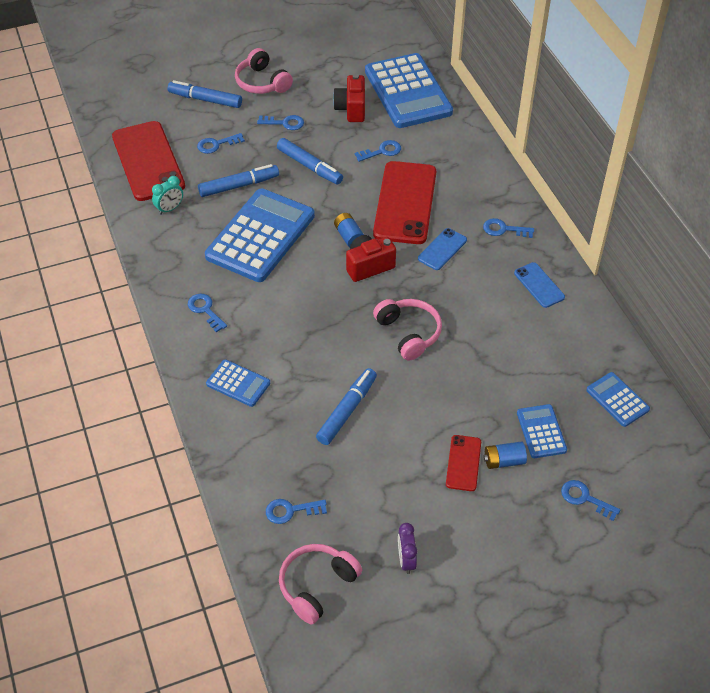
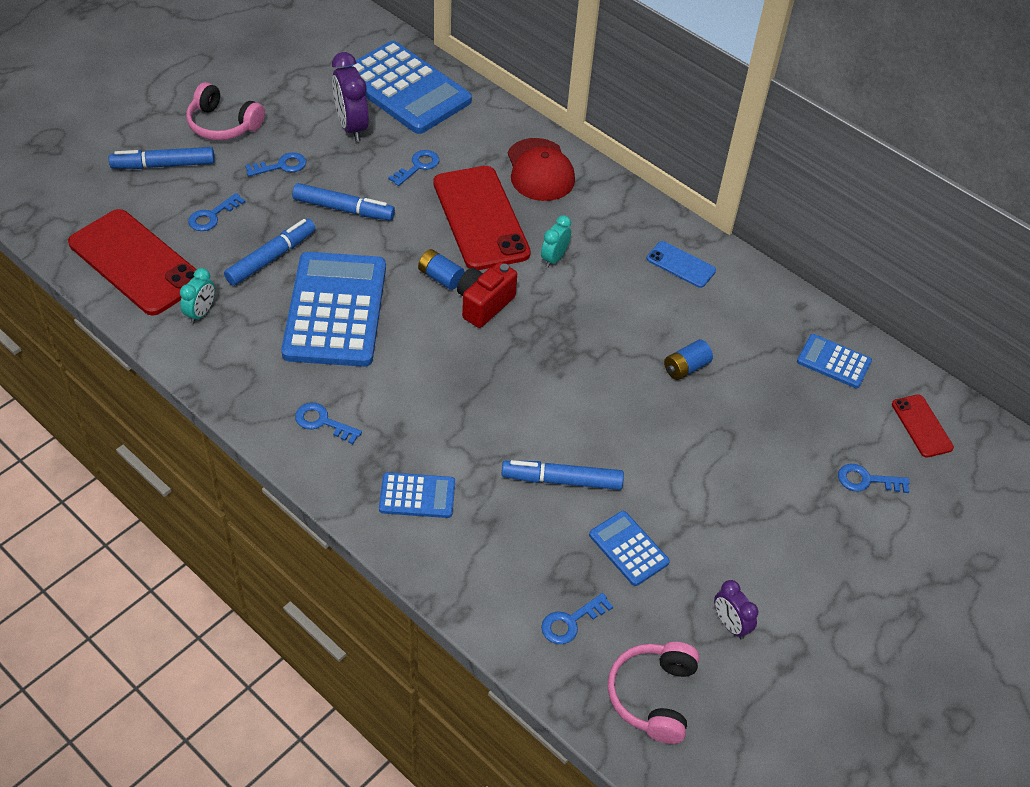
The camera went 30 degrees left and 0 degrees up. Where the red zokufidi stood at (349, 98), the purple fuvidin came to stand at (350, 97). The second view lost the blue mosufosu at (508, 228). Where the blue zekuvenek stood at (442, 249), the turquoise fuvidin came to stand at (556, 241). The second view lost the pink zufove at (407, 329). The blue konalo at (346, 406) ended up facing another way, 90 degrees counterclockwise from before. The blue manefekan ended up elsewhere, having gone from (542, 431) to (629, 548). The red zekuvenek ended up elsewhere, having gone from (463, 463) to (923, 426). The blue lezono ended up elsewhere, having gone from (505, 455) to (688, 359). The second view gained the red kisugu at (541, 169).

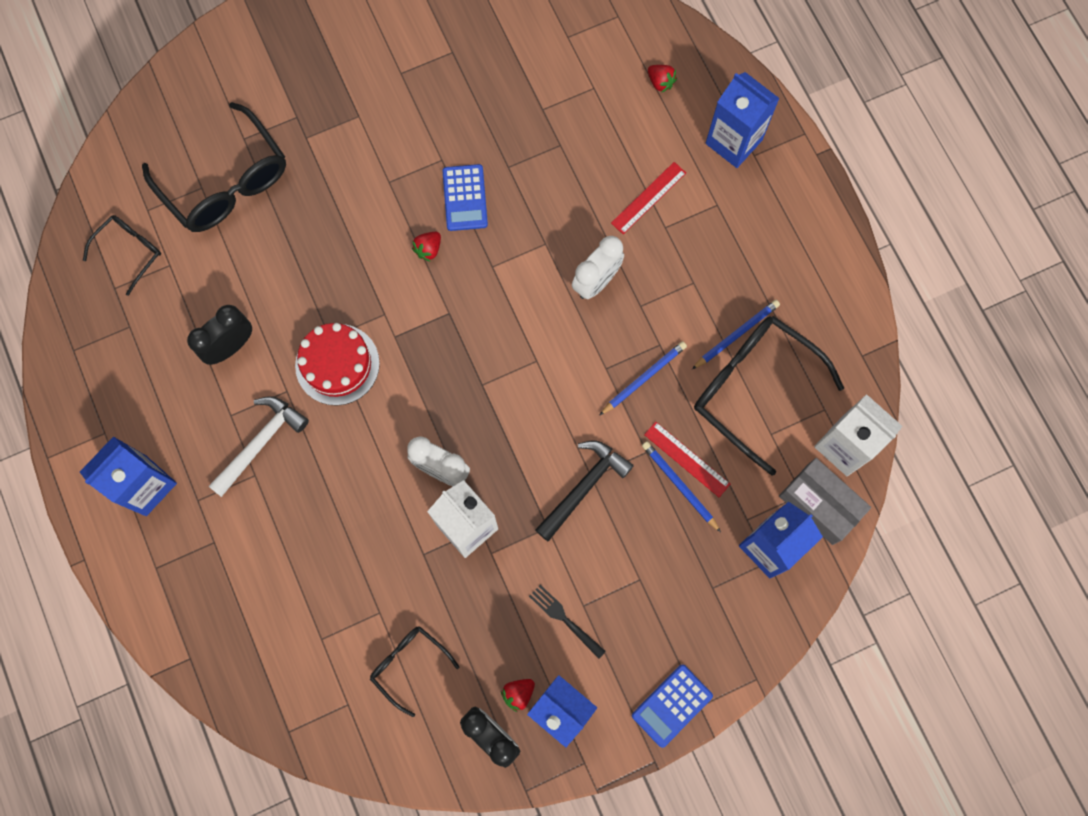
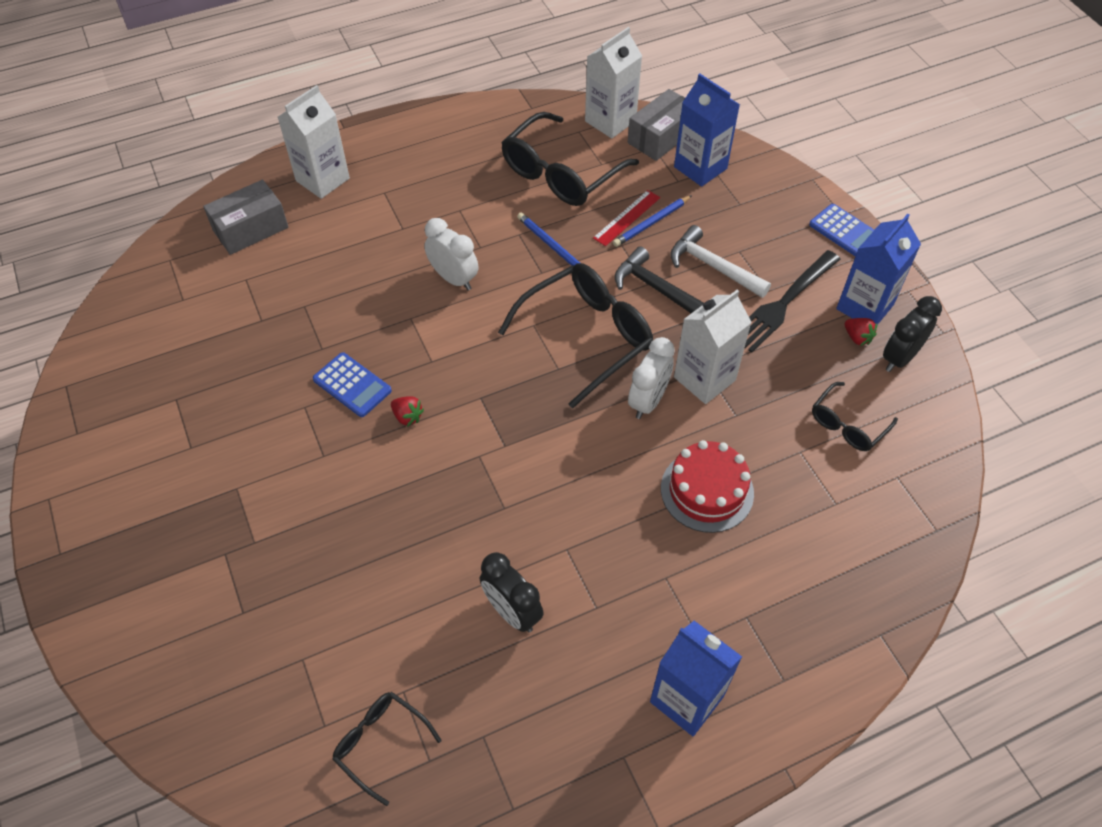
The camera went 90 degrees left and 20 degrees down. Where the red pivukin stood at (662, 79), the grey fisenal came to stand at (245, 217). What was the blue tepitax at (742, 120) turned into the white tepitax at (314, 142). The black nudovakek ended up elsewhere, having gone from (214, 167) to (575, 335). The second view lost the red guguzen at (648, 198). The blue manefekan at (465, 197) ended up facing another way, 45 degrees clockwise from before. The second view lost the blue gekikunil at (736, 334). The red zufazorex ended up elsewhere, having gone from (337, 364) to (707, 486). The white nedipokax ended up elsewhere, having gone from (259, 446) to (720, 261). The size of the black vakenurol at (567, 622) changed by a factor of 1.82.

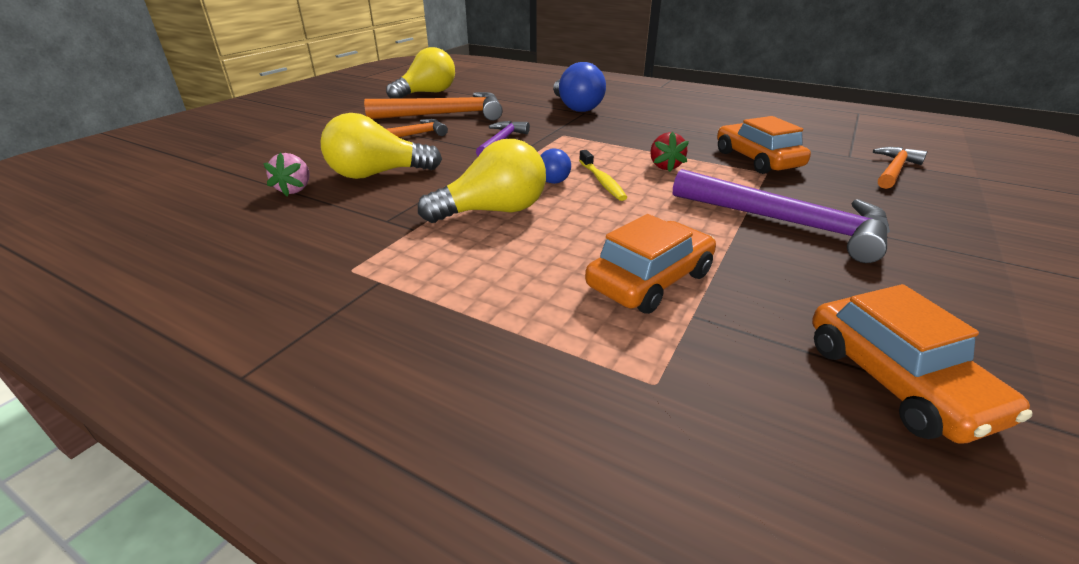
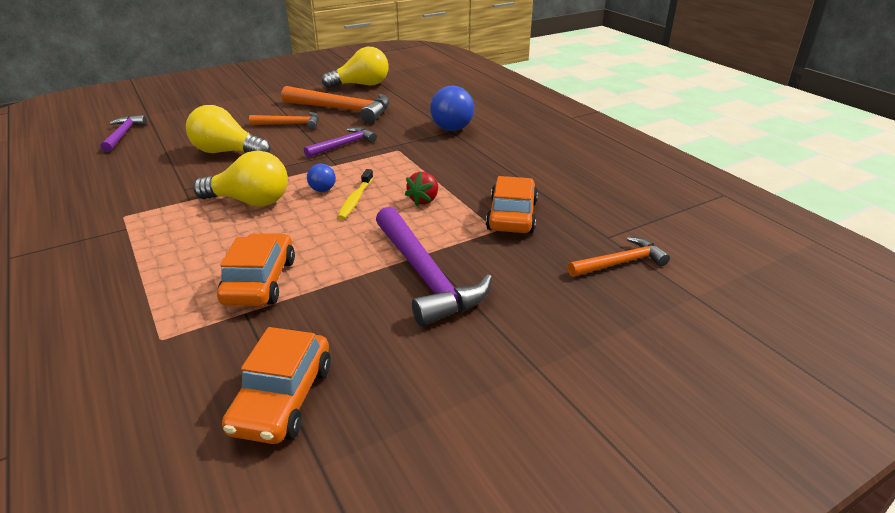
The camera went 30 degrees right and 0 degrees up. The second view lost the pink pivukin at (286, 174). The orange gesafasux at (650, 264) ended up facing another way, 75 degrees counterclockwise from before. The second view gained the purple nedipokax at (124, 133).

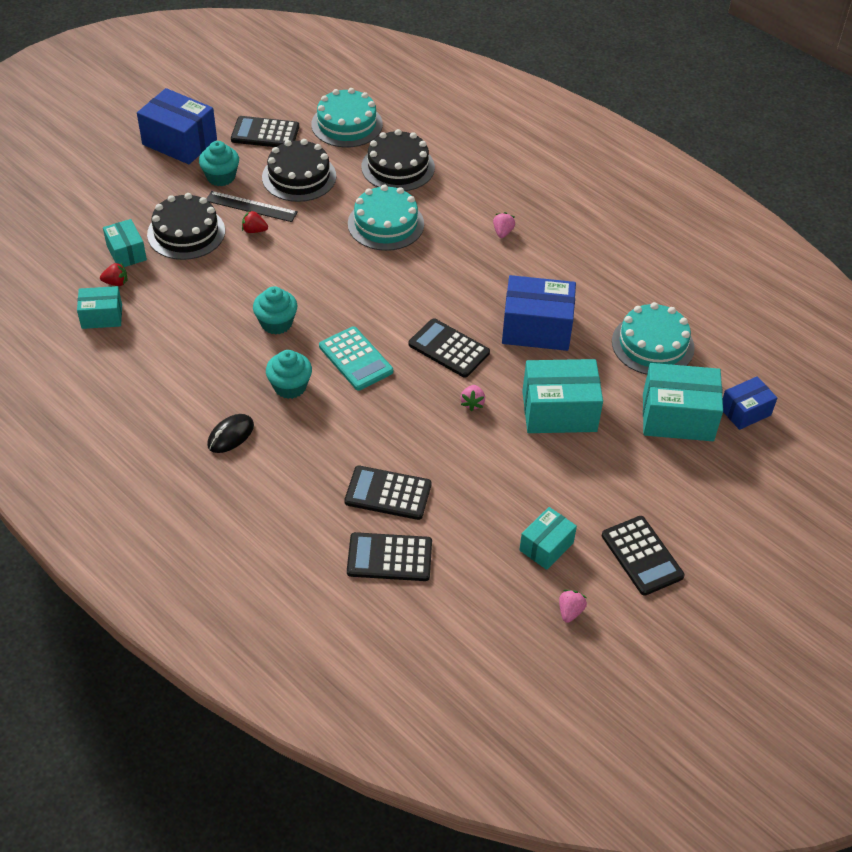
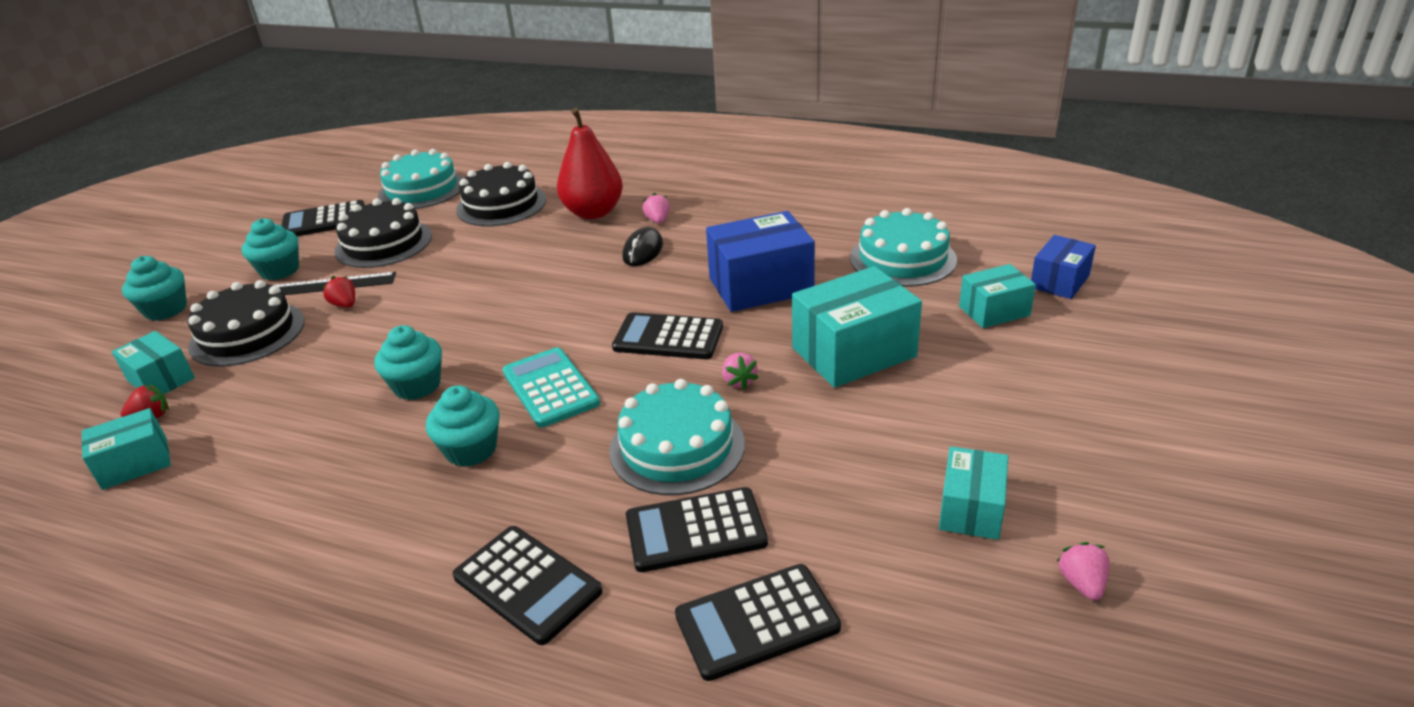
The camera went 20 degrees left and 15 degrees down. The second view lost the blue fisenal at (177, 126). The turquoise zufazorex ended up elsewhere, having gone from (386, 218) to (677, 437). The red pivukin at (255, 222) ended up facing another way, 60 degrees clockwise from before. The turquoise manefekan at (356, 358) ended up facing another way, 150 degrees counterclockwise from before. The size of the turquoise fisenal at (683, 402) changed by a factor of 0.58. The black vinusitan ended up elsewhere, having gone from (230, 433) to (642, 246). The black manefekan ended up elsewhere, having gone from (643, 556) to (528, 585). The second view gained the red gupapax at (590, 163). The second view gained the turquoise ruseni at (154, 288).

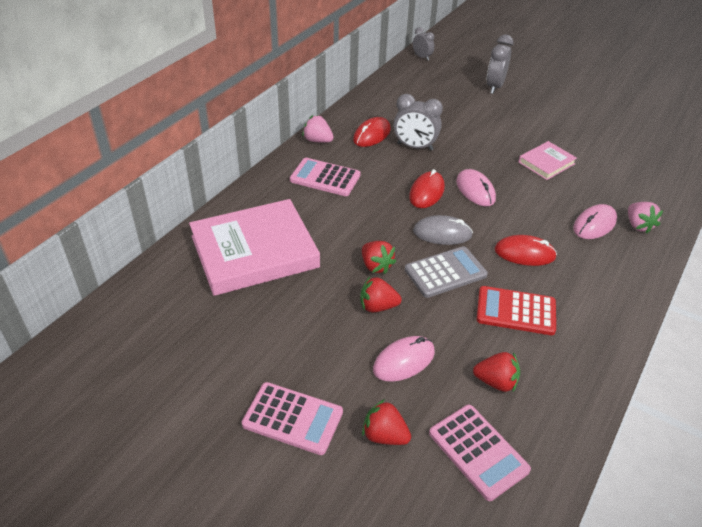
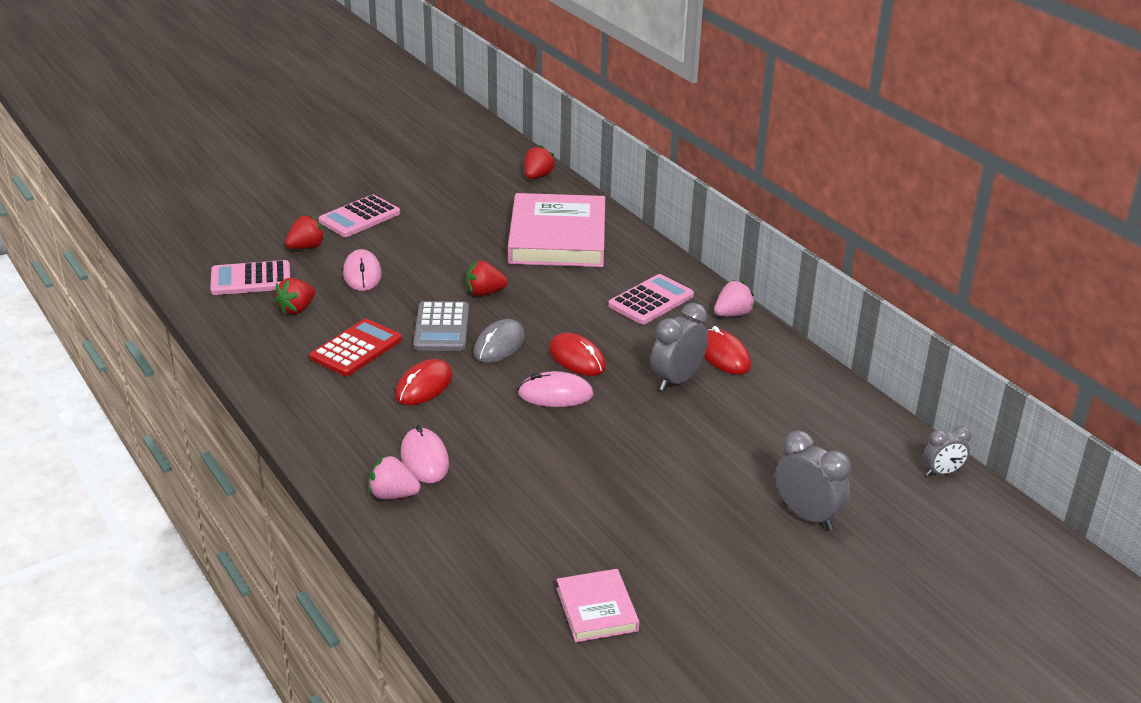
The camera went 115 degrees right and 10 degrees down. The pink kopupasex ended up elsewhere, having gone from (547, 160) to (597, 605). The red pivukin ended up elsewhere, having gone from (381, 294) to (539, 162).

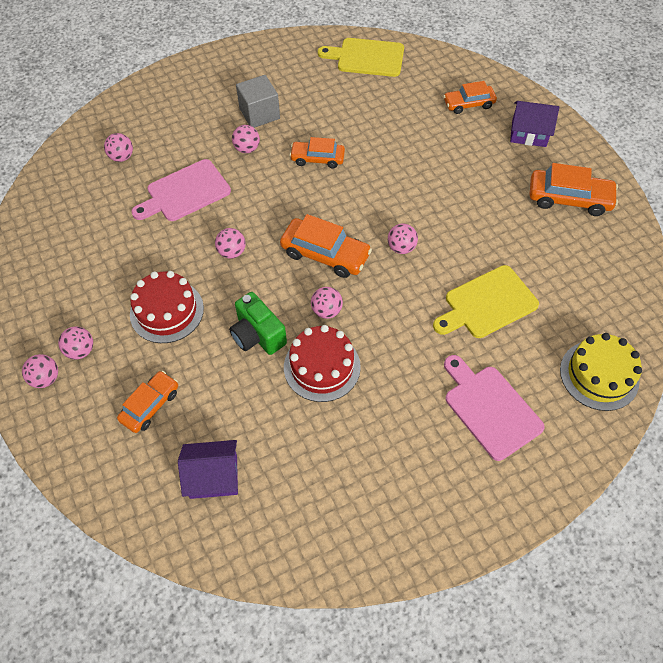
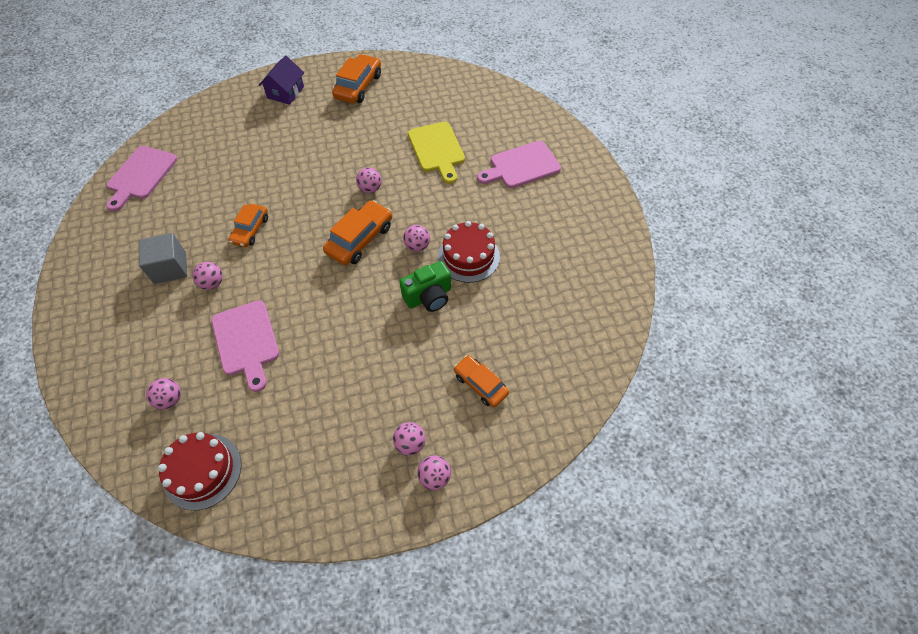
The camera went 80 degrees left and 0 degrees up. What was the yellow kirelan at (361, 57) turned into the pink kirelan at (142, 179). The second view lost the orange gesafasux at (470, 97). The second view lost the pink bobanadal at (230, 243). The red zufazorex ended up elsewhere, having gone from (167, 307) to (200, 471). The second view lost the yellow zufazorex at (601, 372). The second view lost the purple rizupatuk at (208, 469).

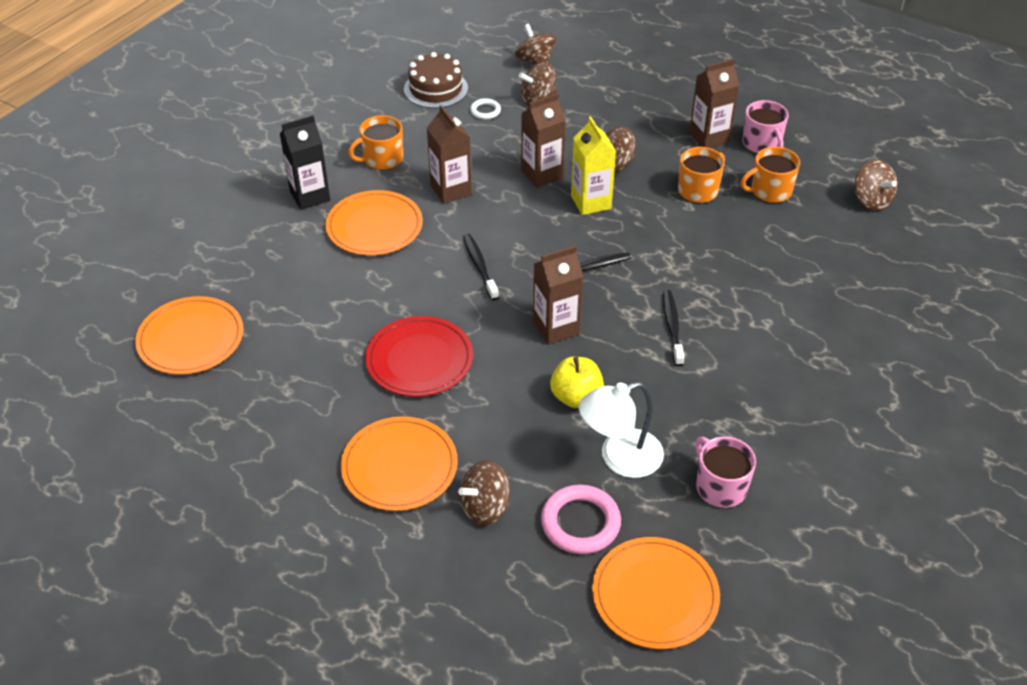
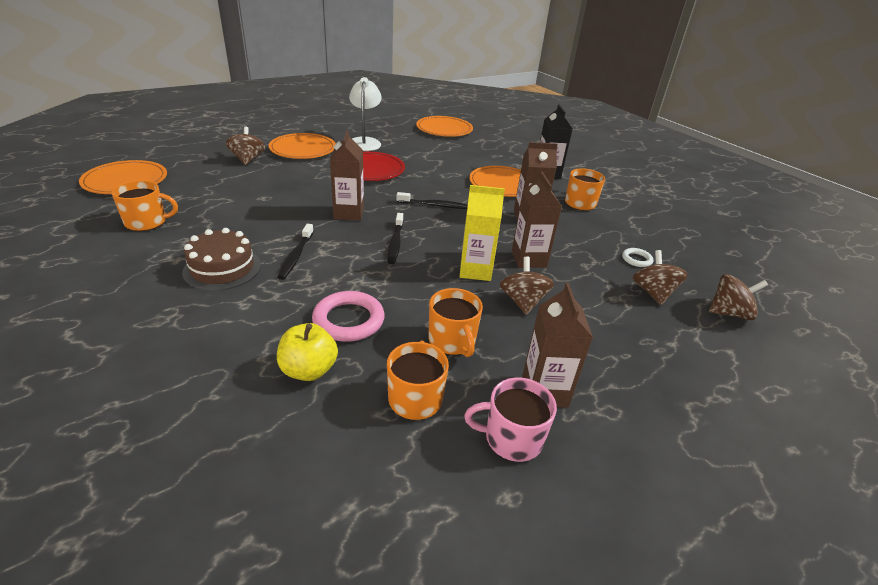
The camera went 110 degrees right and 10 degrees down. The brown zufazorex ended up elsewhere, having gone from (436, 80) to (221, 259). The second view lost the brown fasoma at (876, 185). The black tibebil at (673, 328) ended up facing another way, 75 degrees clockwise from before. The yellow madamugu ended up elsewhere, having gone from (577, 382) to (307, 352). The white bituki ended up elsewhere, having gone from (621, 430) to (365, 114). What was the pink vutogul at (725, 472) turned into the orange vutogul at (144, 205). The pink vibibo ended up elsewhere, having gone from (581, 519) to (348, 316).

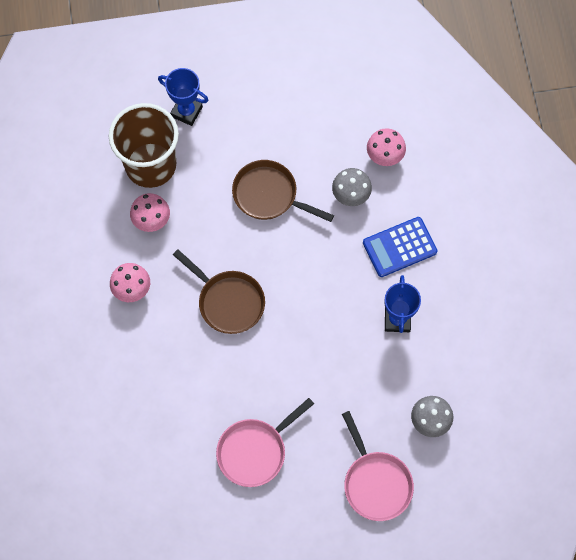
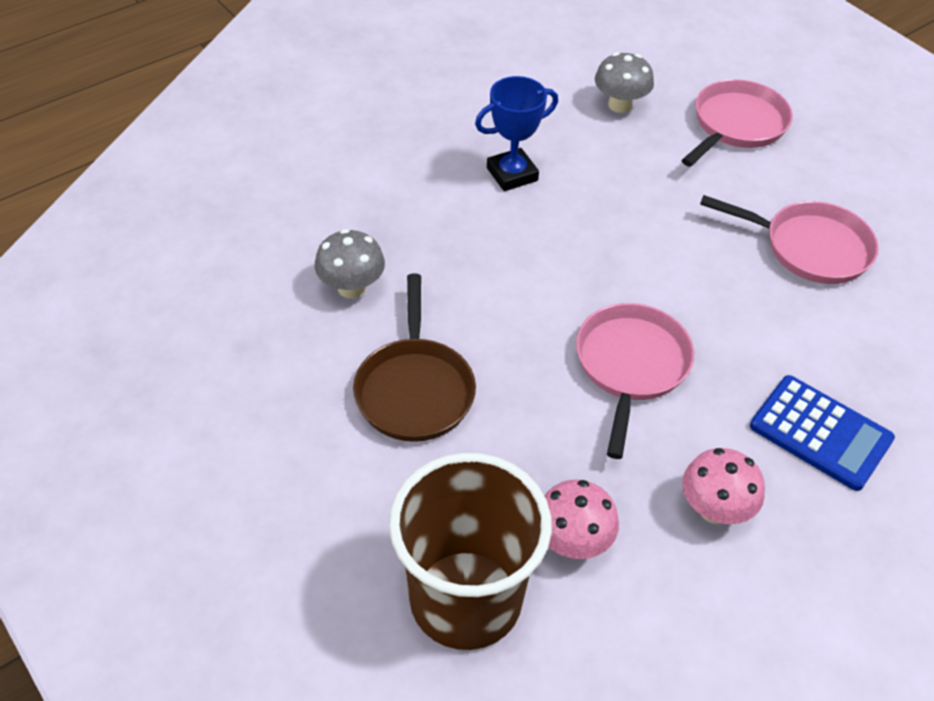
The camera went 120 degrees left and 20 degrees down. The second view lost the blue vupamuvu at (183, 97). The second view lost the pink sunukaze at (386, 147). The blue manefekan ended up elsewhere, having gone from (400, 247) to (822, 433). What was the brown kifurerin at (219, 291) turned into the pink kifurerin at (635, 381).

